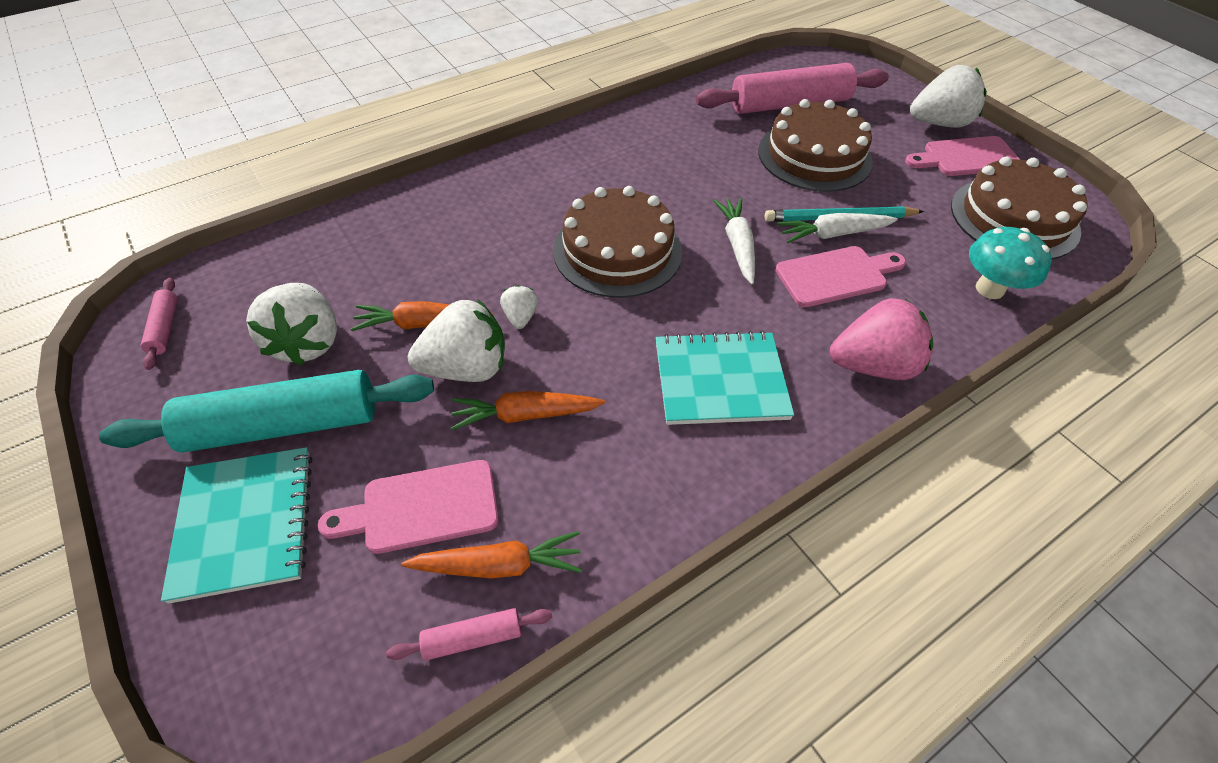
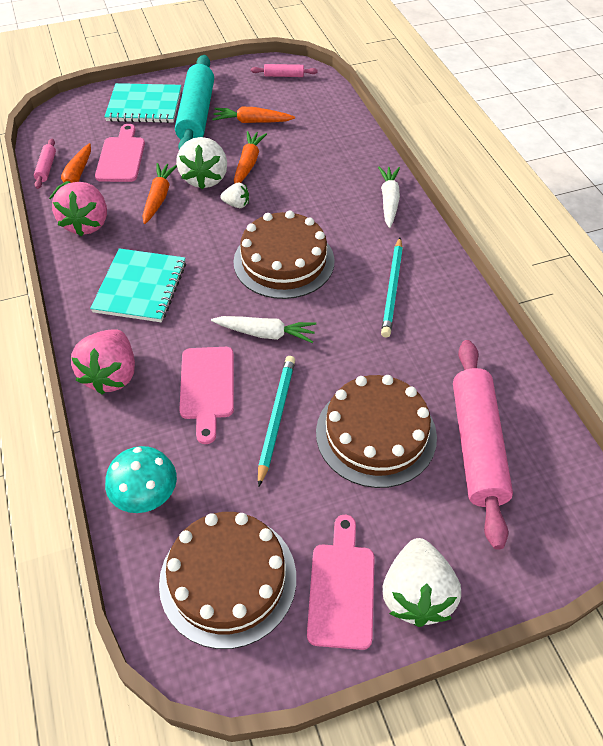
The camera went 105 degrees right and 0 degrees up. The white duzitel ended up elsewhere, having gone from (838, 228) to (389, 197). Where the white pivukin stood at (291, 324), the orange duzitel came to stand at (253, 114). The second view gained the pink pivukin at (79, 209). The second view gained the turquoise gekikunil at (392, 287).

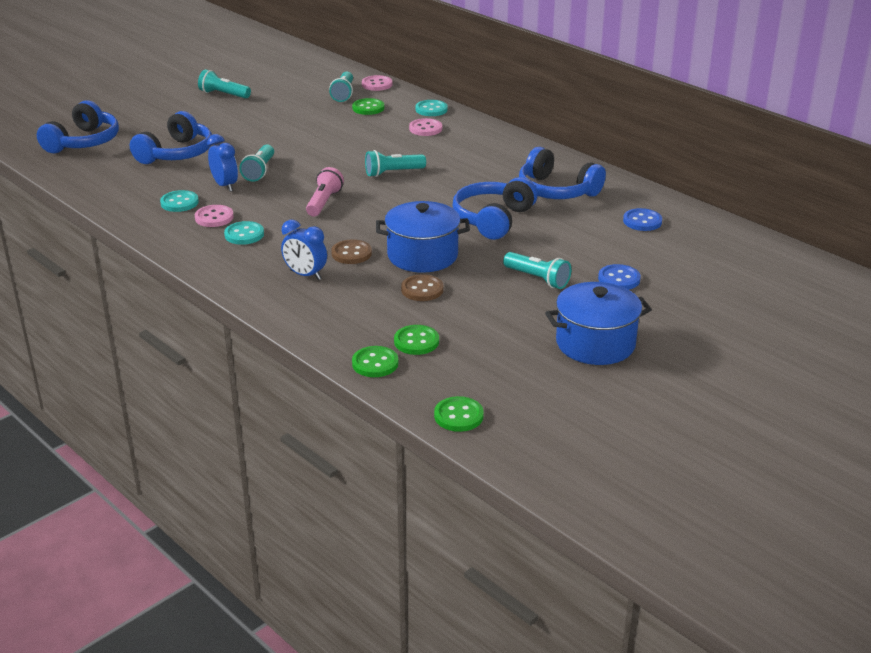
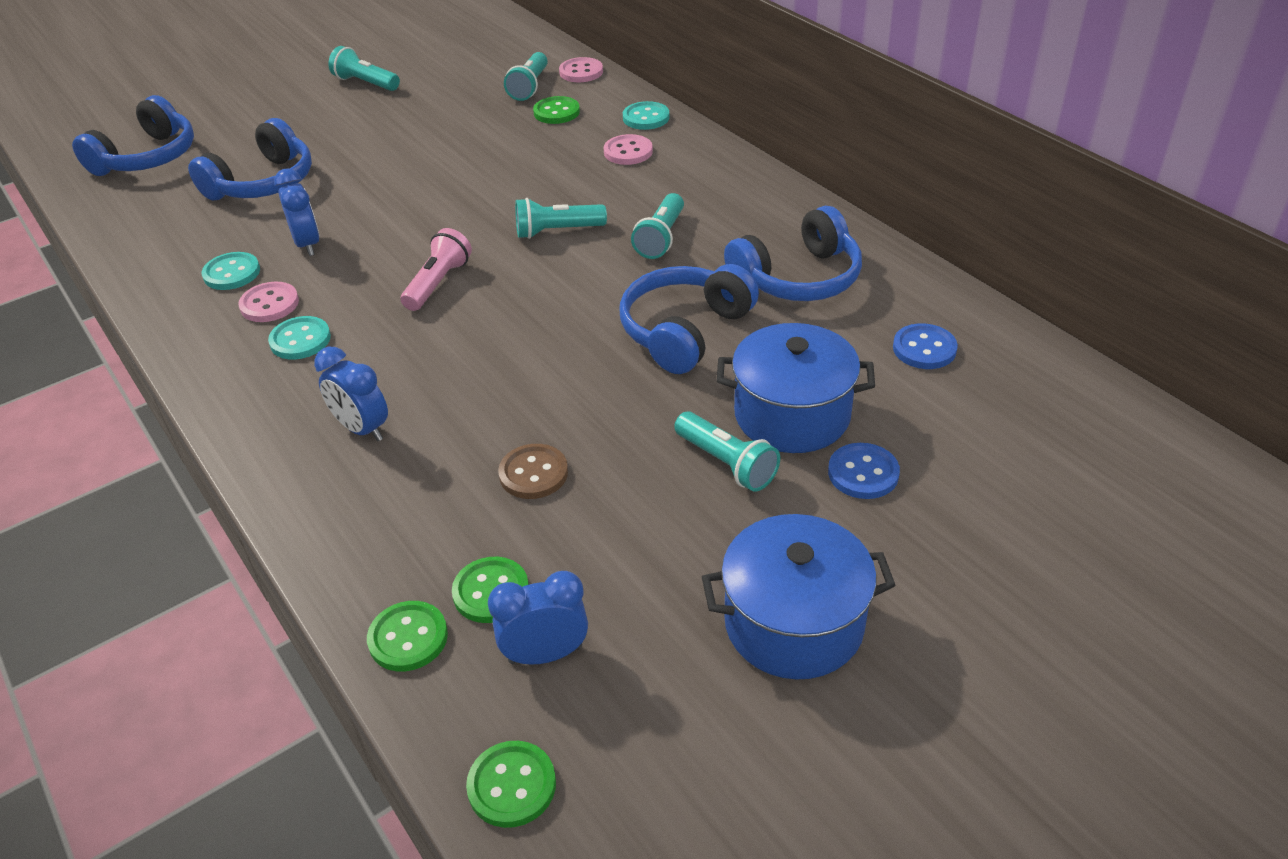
The camera went 10 degrees right and 10 degrees up. The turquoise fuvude ended up elsewhere, having gone from (256, 163) to (657, 226). The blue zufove at (562, 173) ended up facing another way, 75 degrees counterclockwise from before. The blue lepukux ended up elsewhere, having gone from (423, 237) to (796, 388). The second view lost the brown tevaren at (351, 251). The second view gained the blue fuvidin at (538, 618).

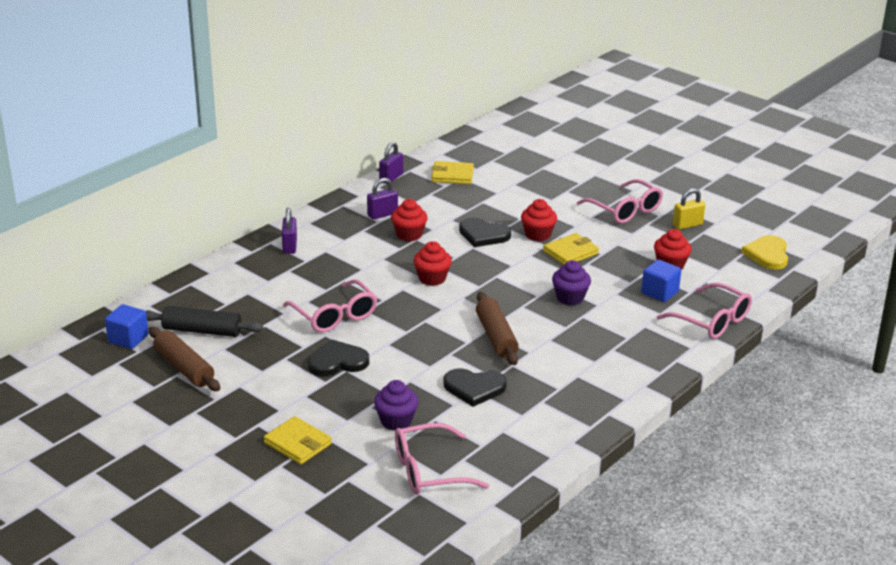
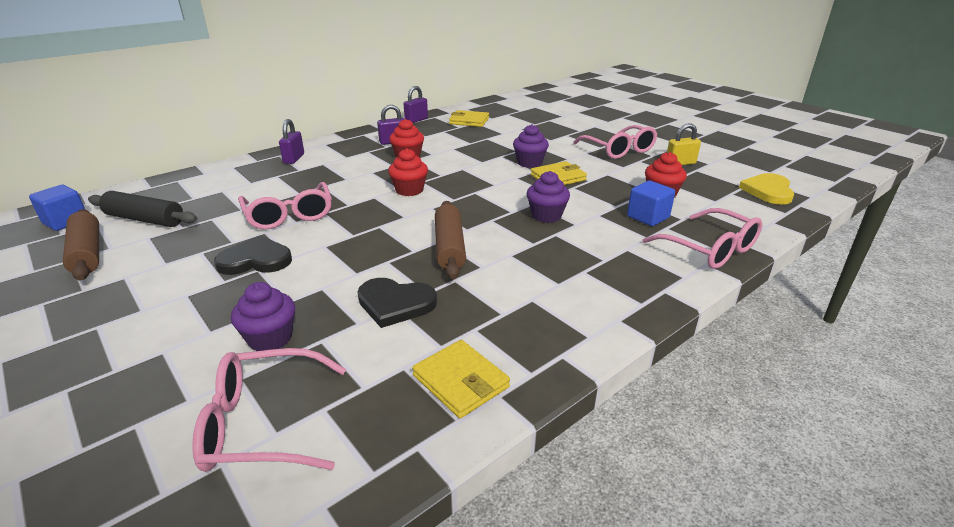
The camera went 10 degrees right and 0 degrees up. What was the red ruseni at (539, 220) turned into the purple ruseni at (531, 146). The second view lost the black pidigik at (485, 232). The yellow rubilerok ended up elsewhere, having gone from (298, 440) to (461, 379).

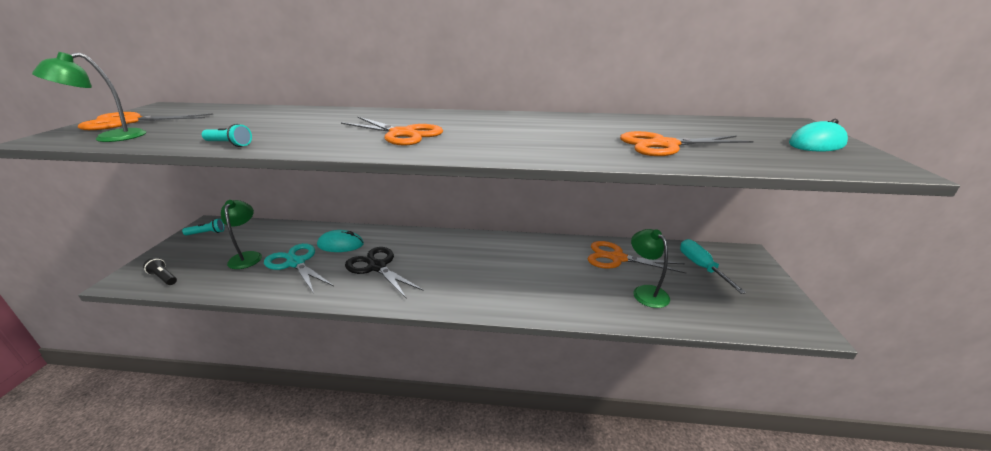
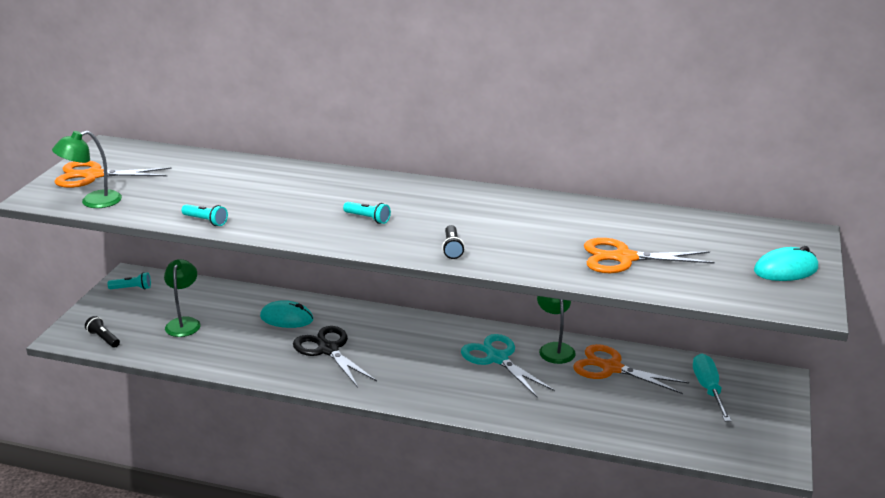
The camera went 10 degrees right and 0 degrees up. Where the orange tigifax stood at (392, 131), the turquoise fuvude came to stand at (367, 213). The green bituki ended up elsewhere, having gone from (650, 268) to (556, 330). The turquoise tigifax ended up elsewhere, having gone from (299, 268) to (508, 365). The second view gained the black fuvude at (453, 242).

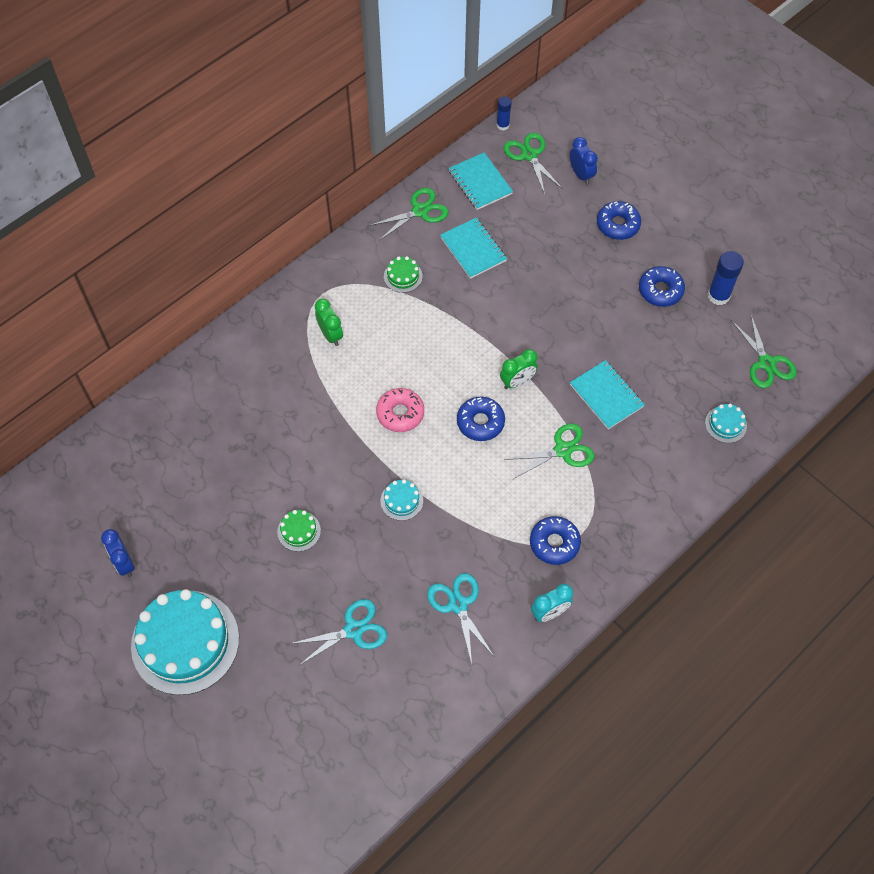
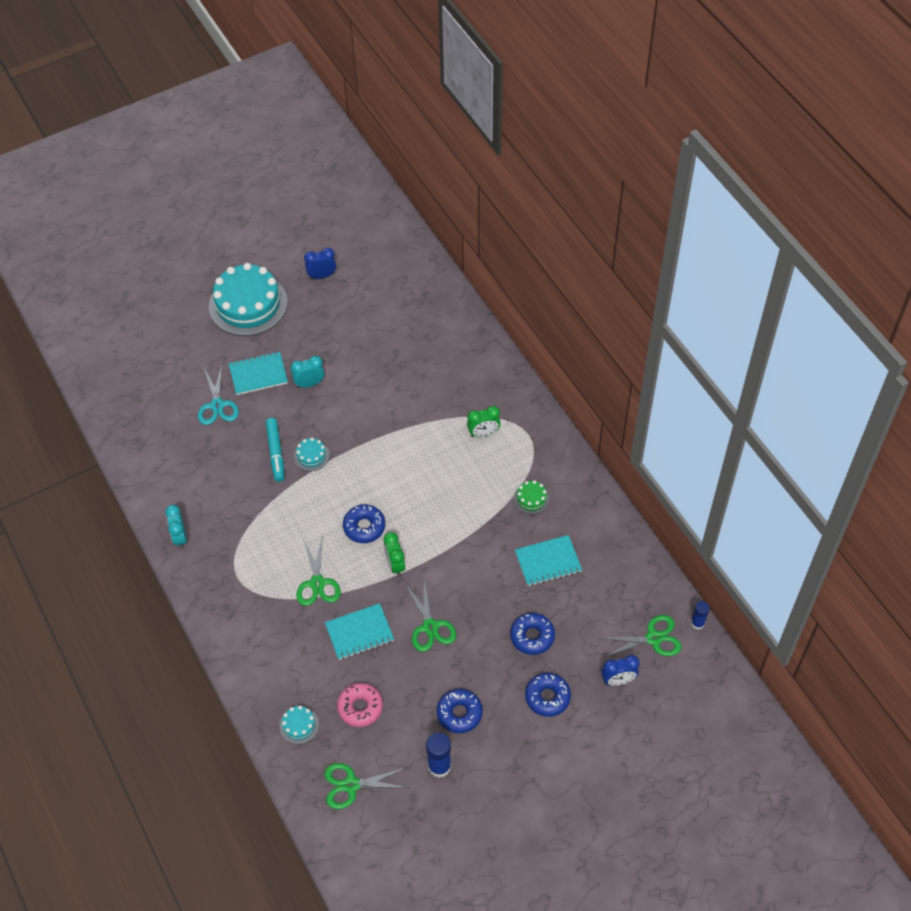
The camera went 105 degrees right and 5 degrees down. The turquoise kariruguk ended up elsewhere, having gone from (481, 181) to (258, 373). The green tigifax ended up elsewhere, having gone from (409, 214) to (430, 616). The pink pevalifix ended up elsewhere, having gone from (400, 410) to (360, 705). Where the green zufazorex stood at (299, 531), the turquoise fuvidin came to stand at (307, 372). The blue pevalifix ended up elsewhere, having gone from (555, 540) to (532, 634). The second view lost the turquoise tigifax at (460, 618). The second view gained the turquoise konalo at (274, 450).

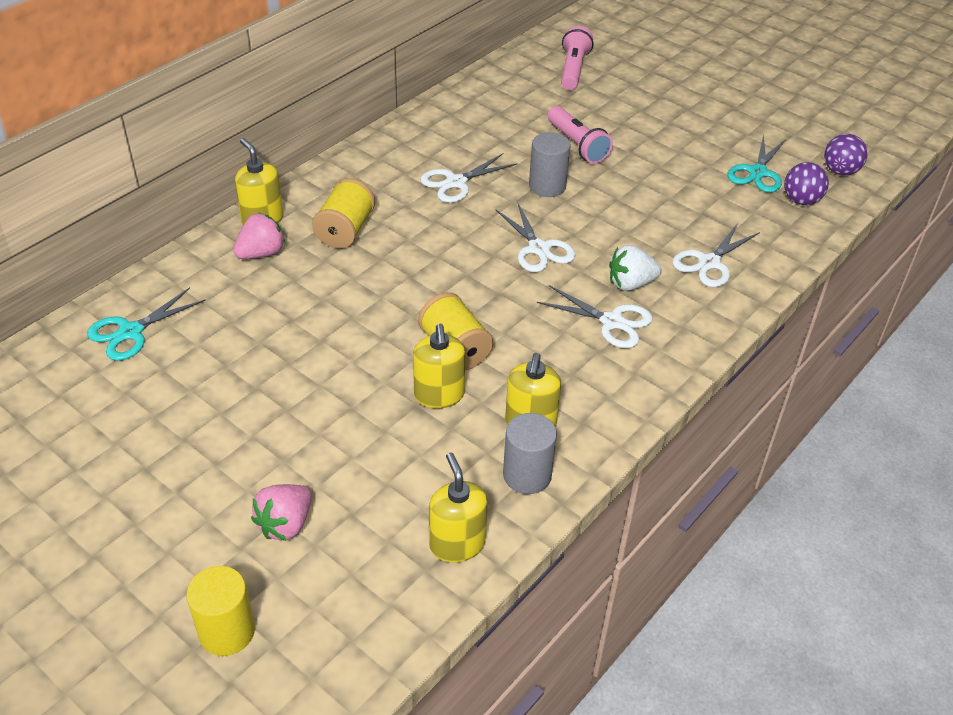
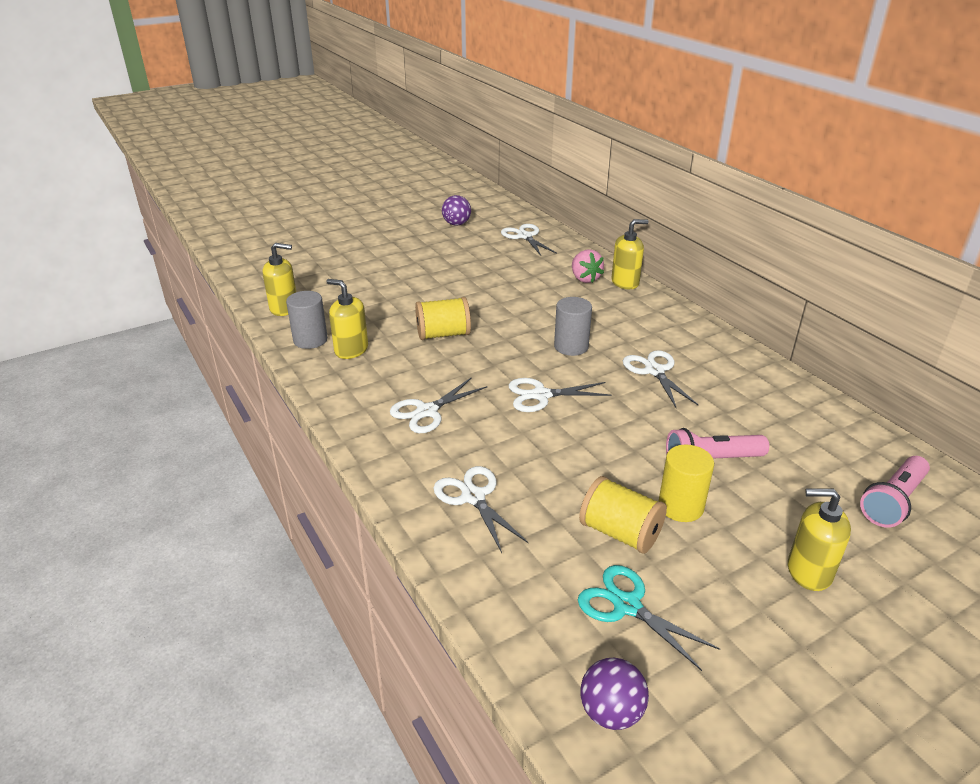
The camera went 110 degrees right and 10 degrees down. The pink fuvude at (577, 58) ended up facing another way, 105 degrees clockwise from before. The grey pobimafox ended up elsewhere, having gone from (550, 164) to (573, 326). The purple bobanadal ended up elsewhere, having gone from (806, 183) to (456, 210). The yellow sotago ended up elsewhere, having gone from (343, 213) to (623, 515). The second view lost the white pivukin at (635, 268). What was the turquoise tigifax at (146, 324) turned into the white tigifax at (529, 240). The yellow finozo ended up elsewhere, having gone from (439, 366) to (819, 539). The second view lost the pink pivukin at (281, 512). The yellow pobimafox ended up elsewhere, having gone from (220, 611) to (686, 483).

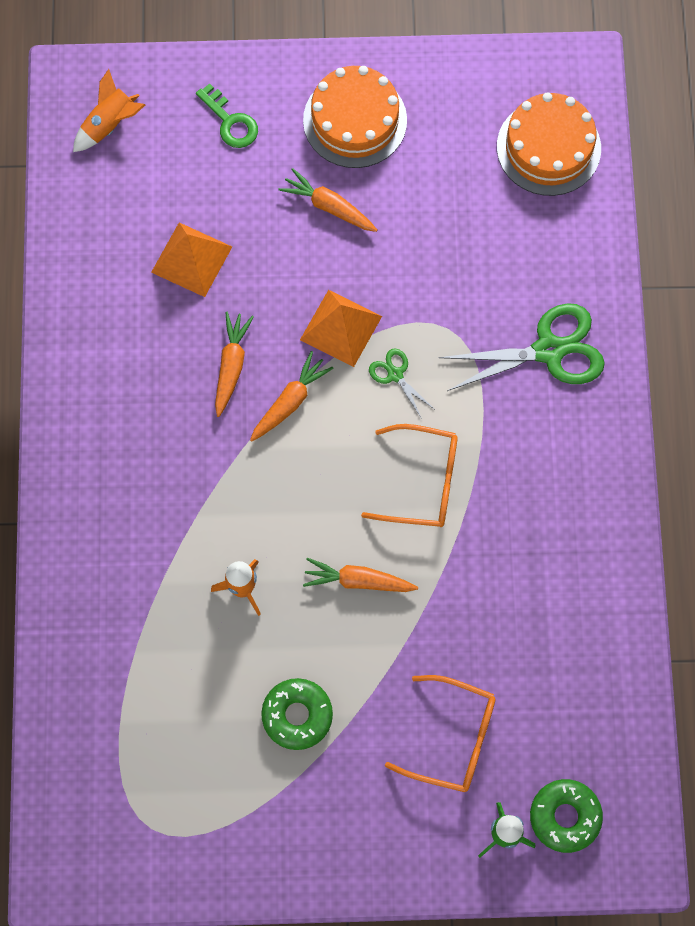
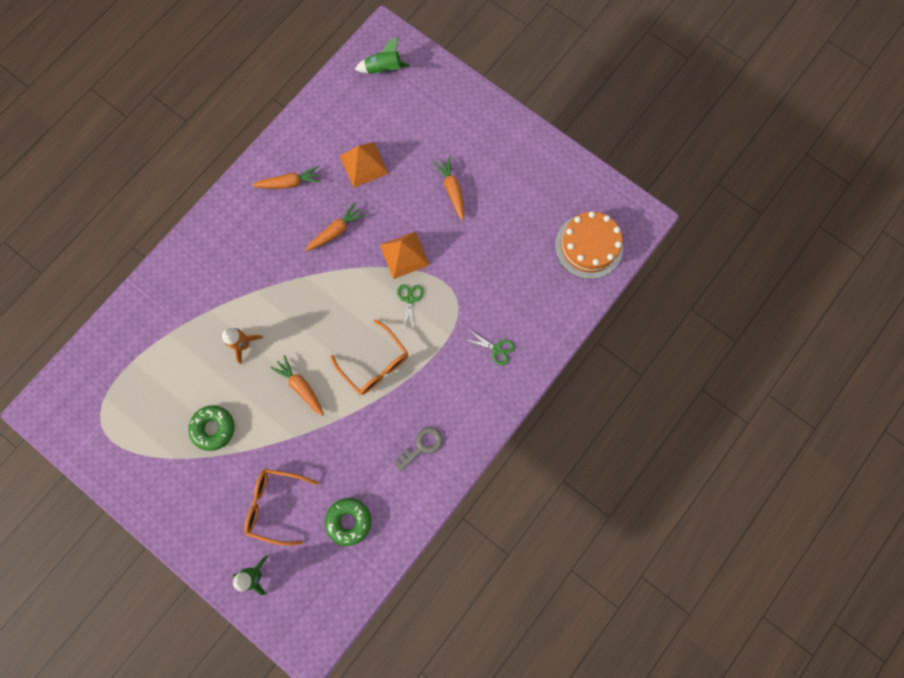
The camera went 40 degrees right and 5 degrees up. The second view lost the orange zufazorex at (355, 117). What was the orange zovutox at (109, 110) turned into the green zovutox at (382, 55). The second view lost the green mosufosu at (227, 115). The size of the green tigifax at (522, 347) changed by a factor of 0.48. The orange duzitel ended up elsewhere, having gone from (292, 396) to (286, 177). The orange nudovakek at (440, 733) ended up facing another way, 135 degrees clockwise from before. The green pevalifix ended up elsewhere, having gone from (566, 816) to (348, 522). The second view gained the grey mosufosu at (418, 449).

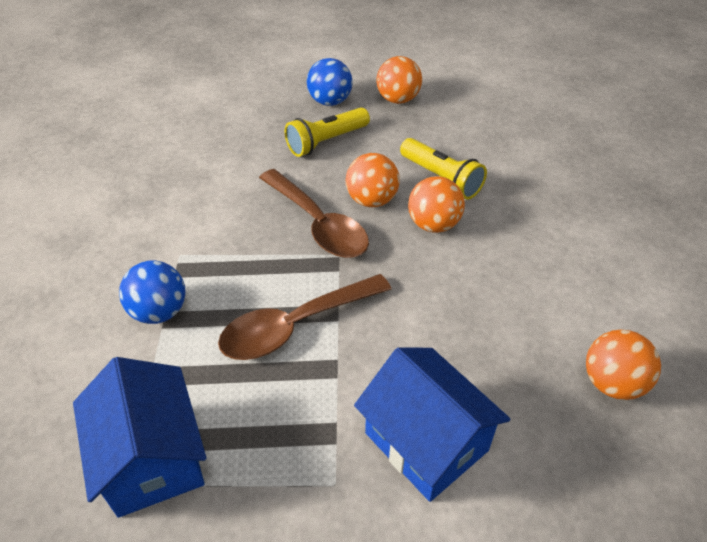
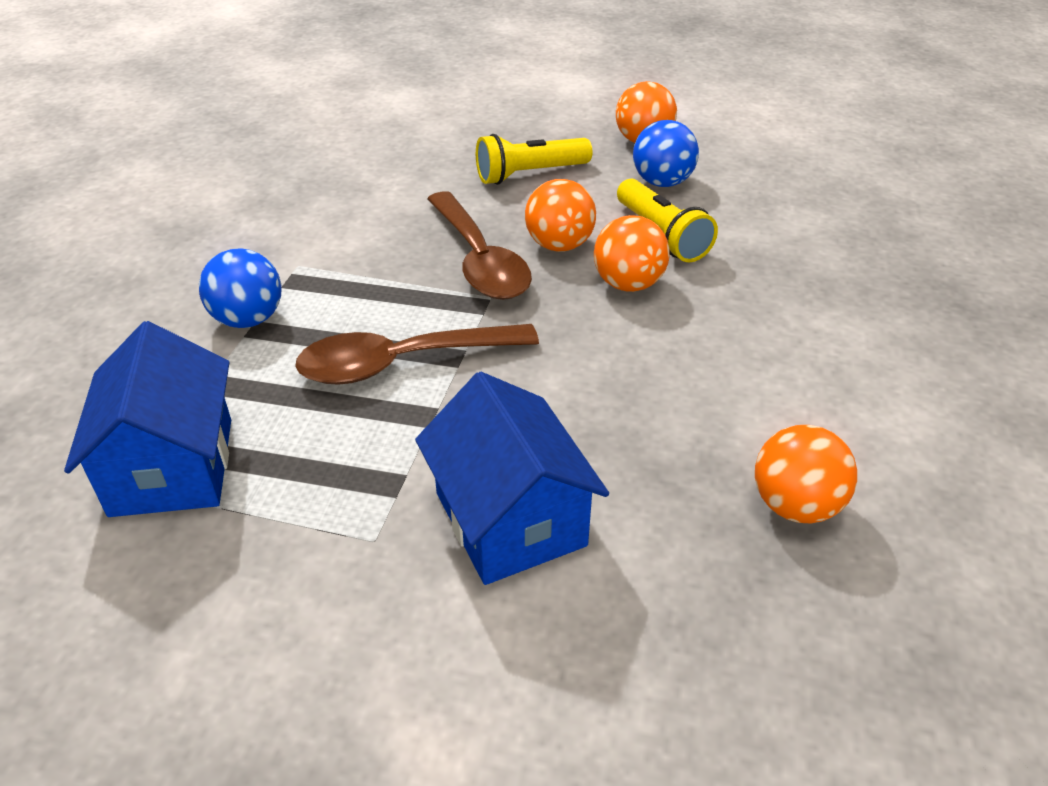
The camera went 15 degrees right and 5 degrees down. The blue bobanadal ended up elsewhere, having gone from (330, 82) to (666, 153).

